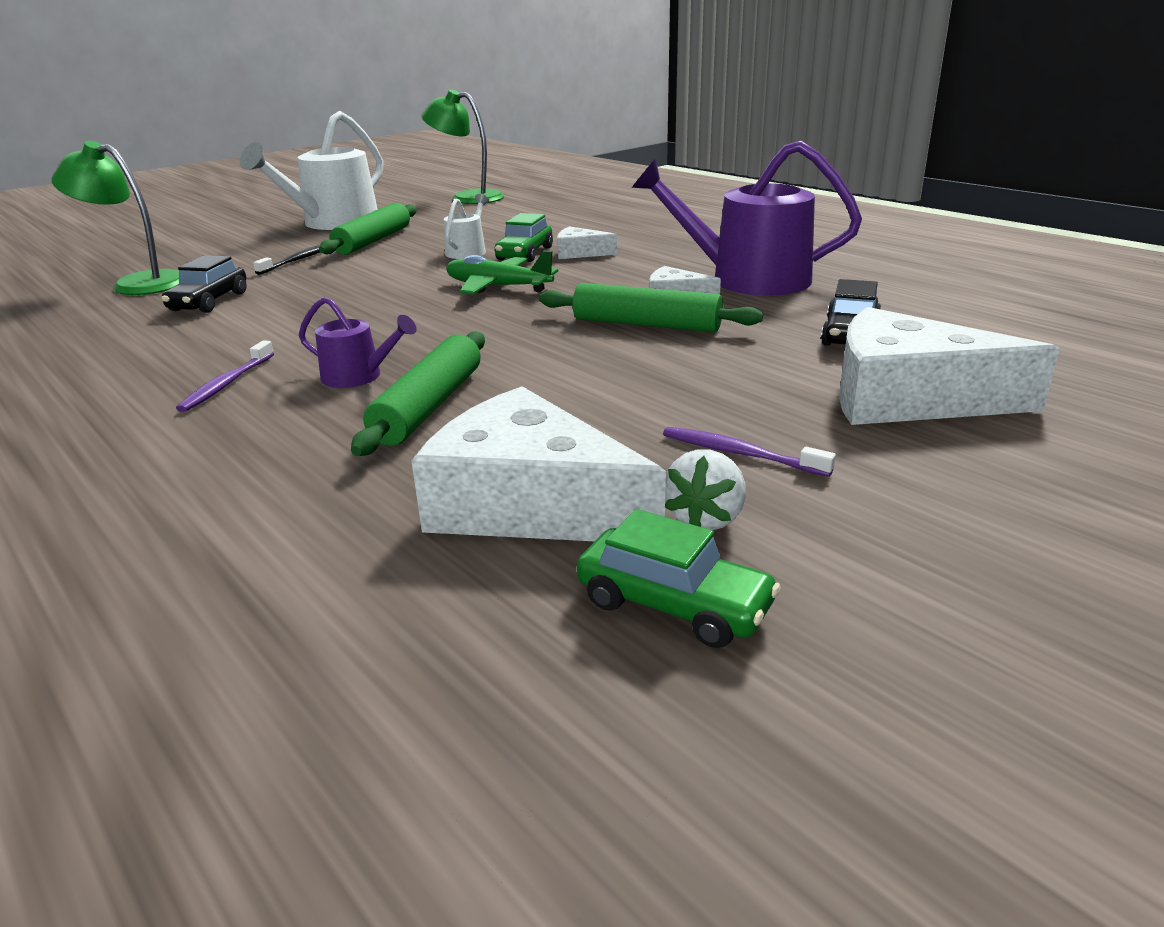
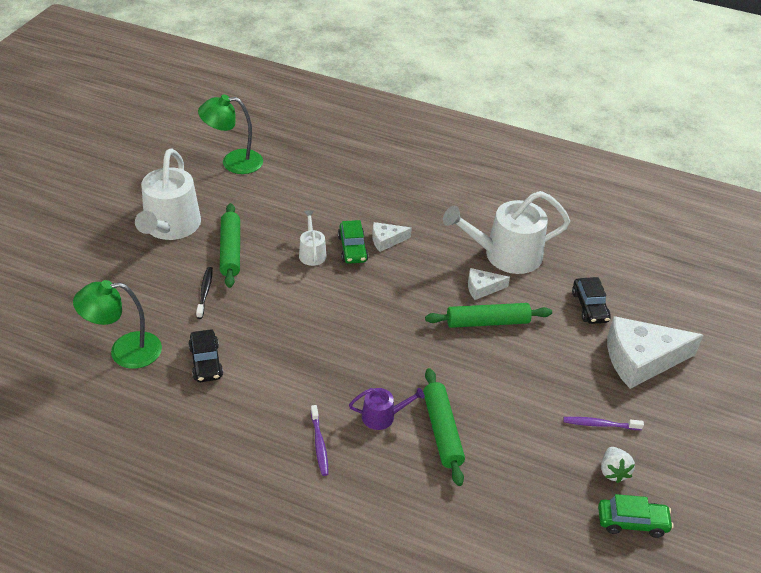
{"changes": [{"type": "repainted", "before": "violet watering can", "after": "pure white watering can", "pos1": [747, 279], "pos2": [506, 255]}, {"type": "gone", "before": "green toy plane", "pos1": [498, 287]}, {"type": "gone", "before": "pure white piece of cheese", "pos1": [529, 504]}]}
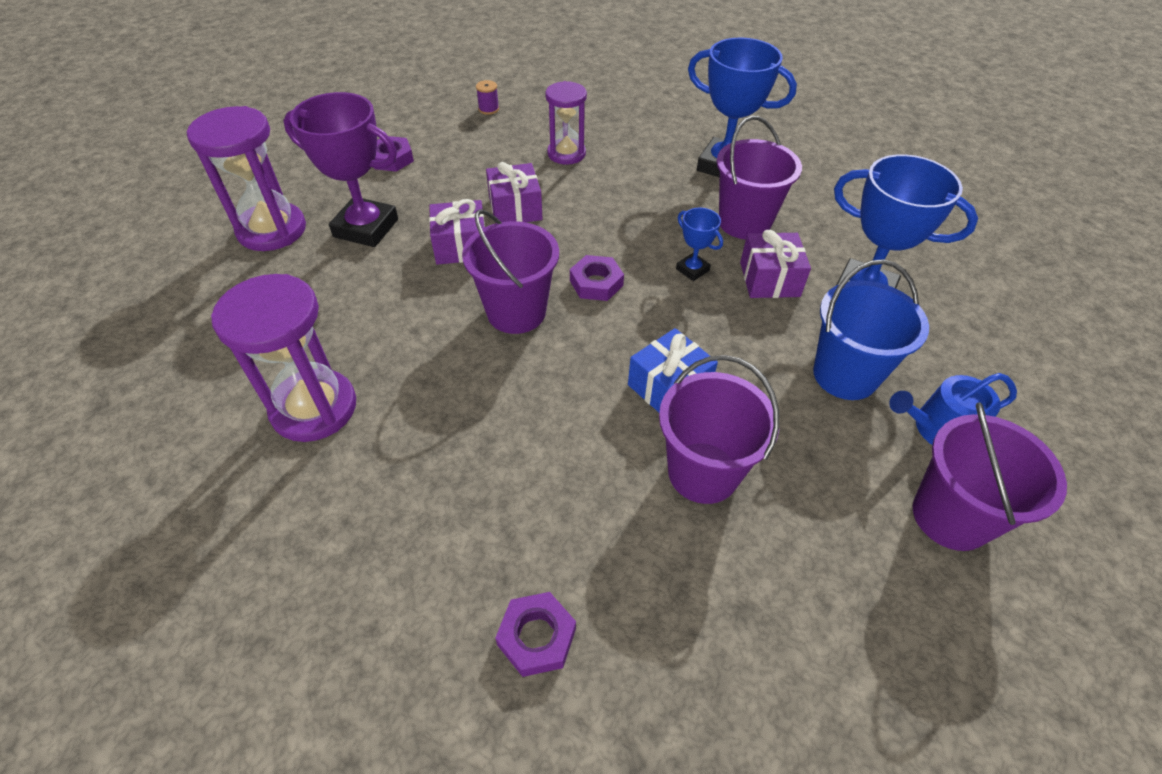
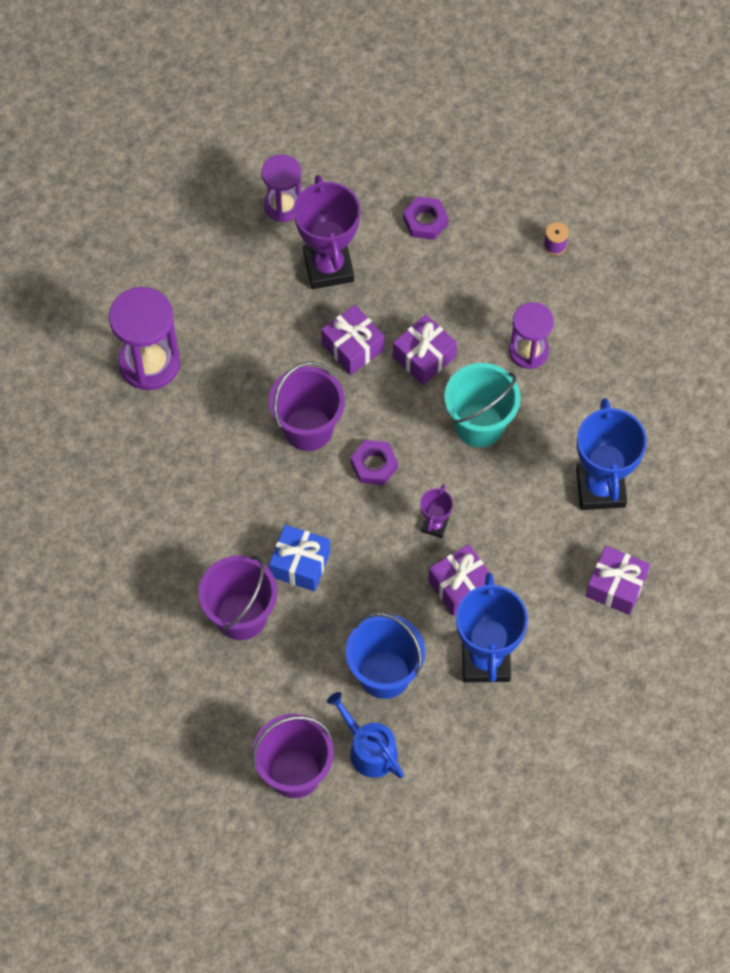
{"changes": [{"type": "scaled", "before": "violet sand timer", "pos1": [272, 230], "pos2": [283, 205], "scale": 0.65}, {"type": "gone", "before": "violet bucket", "pos1": [744, 223]}, {"type": "repainted", "before": "royal blue trophy", "after": "violet trophy", "pos1": [692, 270], "pos2": [435, 525]}, {"type": "gone", "before": "violet nut", "pos1": [536, 637]}, {"type": "new", "after": "teal bucket", "pos2": [479, 425]}, {"type": "new", "after": "violet present", "pos2": [616, 586]}]}
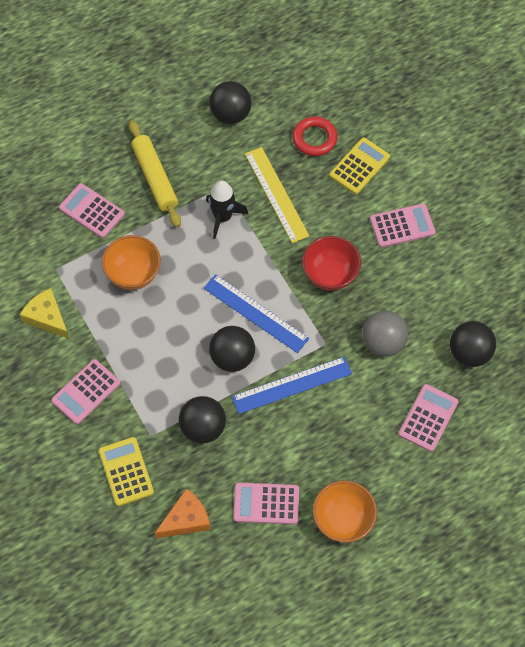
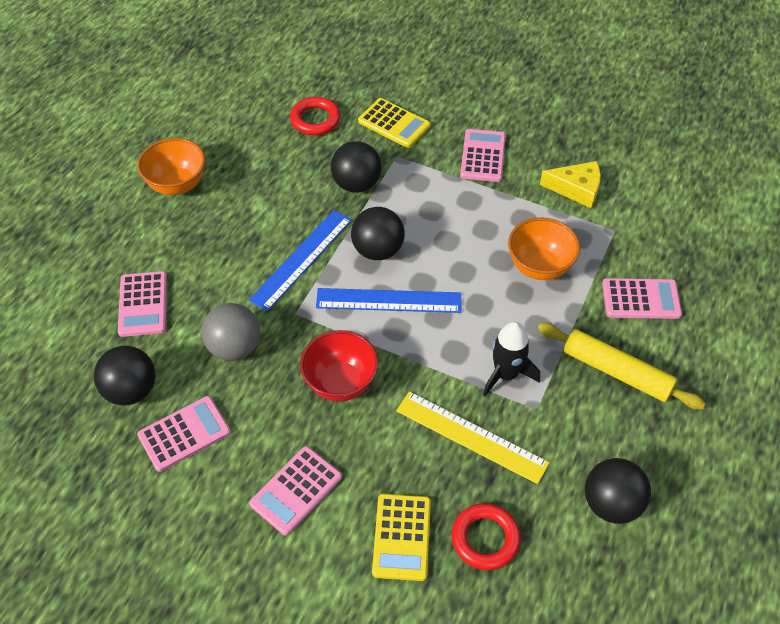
{"changes": [{"type": "shifted", "before": "pink calculator", "pos1": [266, 503], "pos2": [184, 434]}, {"type": "swapped", "before": "bright orange piece of cheese", "after": "crimson torus", "pos1": [186, 519], "pos2": [315, 120]}]}
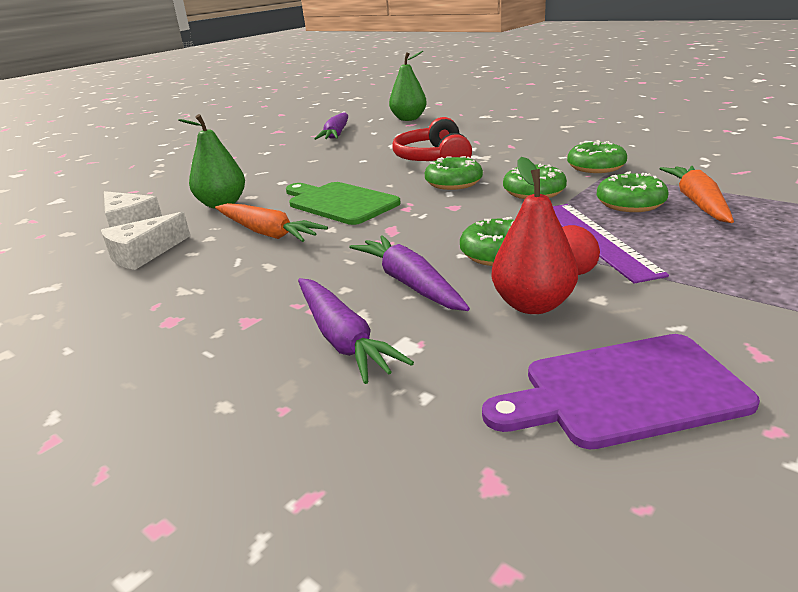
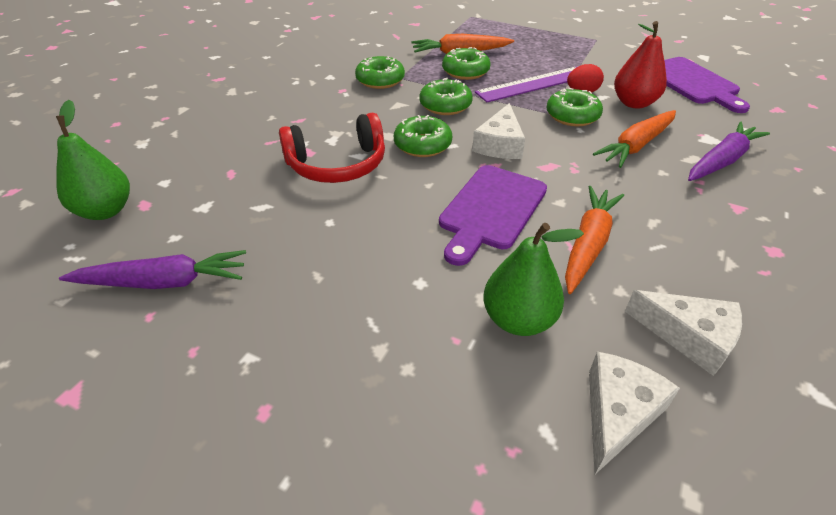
{"changes": [{"type": "repainted", "before": "green cutting board", "after": "violet cutting board", "pos1": [339, 203], "pos2": [491, 210]}, {"type": "repainted", "before": "violet carrot", "after": "bright orange carrot", "pos1": [409, 283], "pos2": [636, 145]}, {"type": "new", "after": "pure white piece of cheese", "pos2": [500, 144]}]}
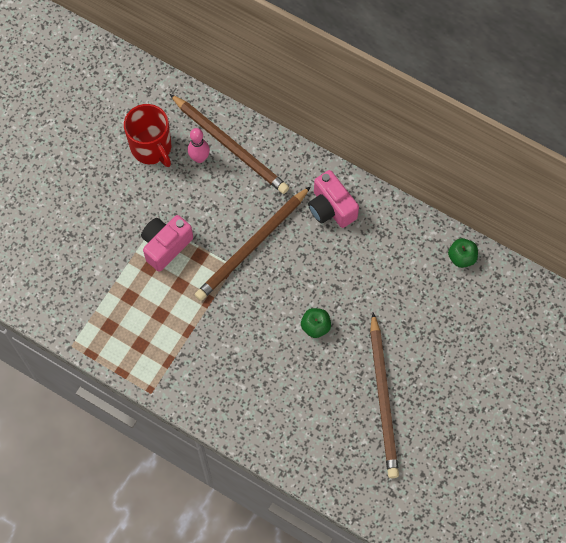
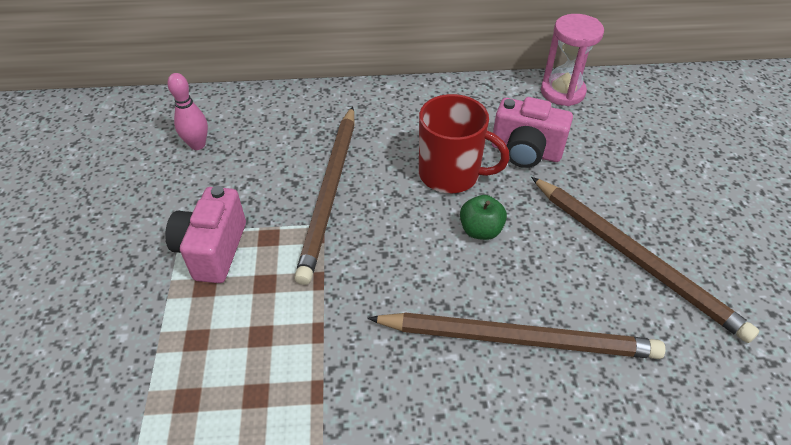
{"changes": [{"type": "shifted", "before": "russet wooden pencil", "pos1": [230, 146], "pos2": [518, 339]}, {"type": "shifted", "before": "crimson mug", "pos1": [152, 148], "pos2": [451, 174]}, {"type": "shifted", "before": "pink photo camera", "pos1": [331, 208], "pos2": [525, 152]}, {"type": "swapped", "before": "green apple fruit", "after": "pink sand timer", "pos1": [461, 257], "pos2": [562, 92]}]}
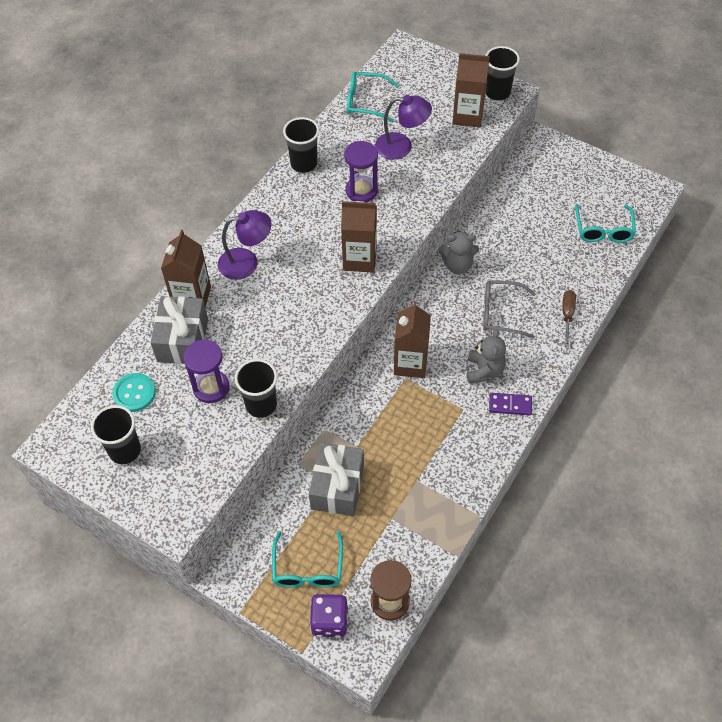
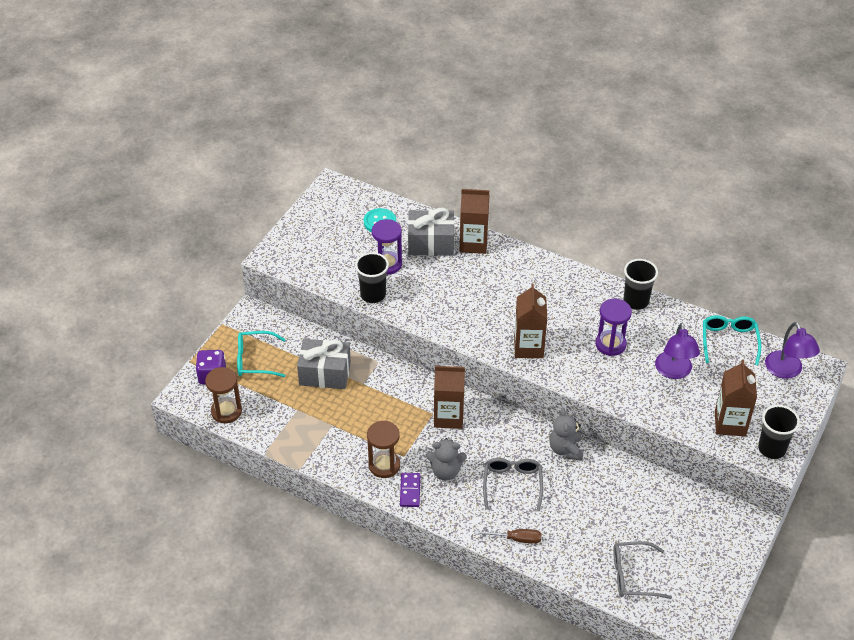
{"changes": [{"type": "repainted", "before": "teal spectacles", "after": "ash-grey spectacles", "pos1": [603, 230], "pos2": [633, 576]}, {"type": "shifted", "before": "violet desk lamp", "pos1": [246, 262], "pos2": [787, 371]}, {"type": "gone", "before": "jet-black beaker", "pos1": [125, 450]}, {"type": "new", "after": "russet sand timer", "pos2": [384, 465]}]}
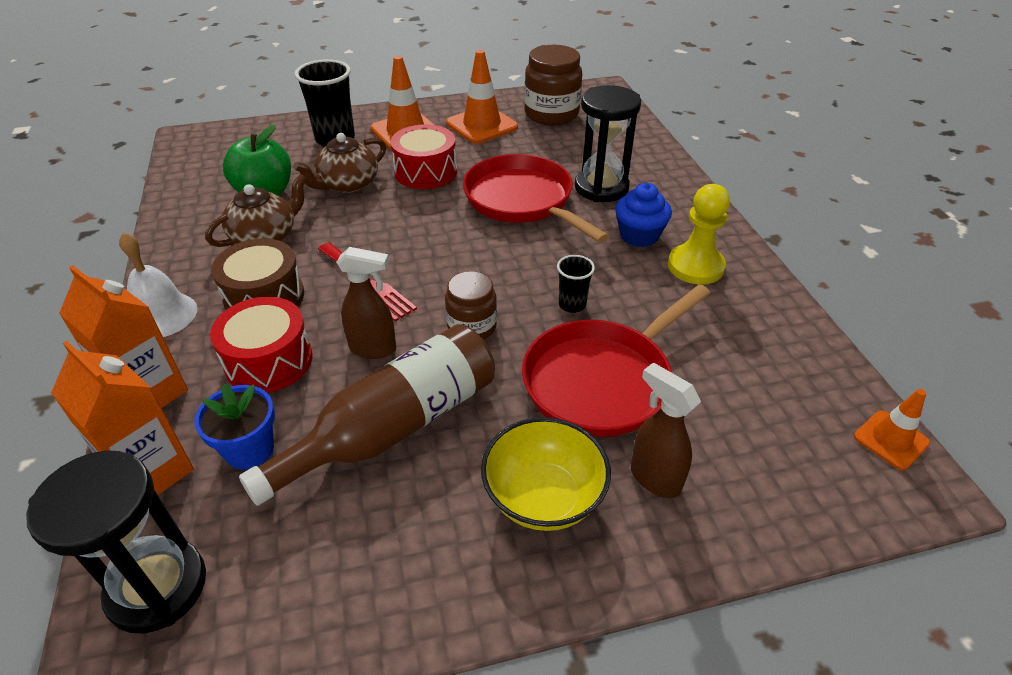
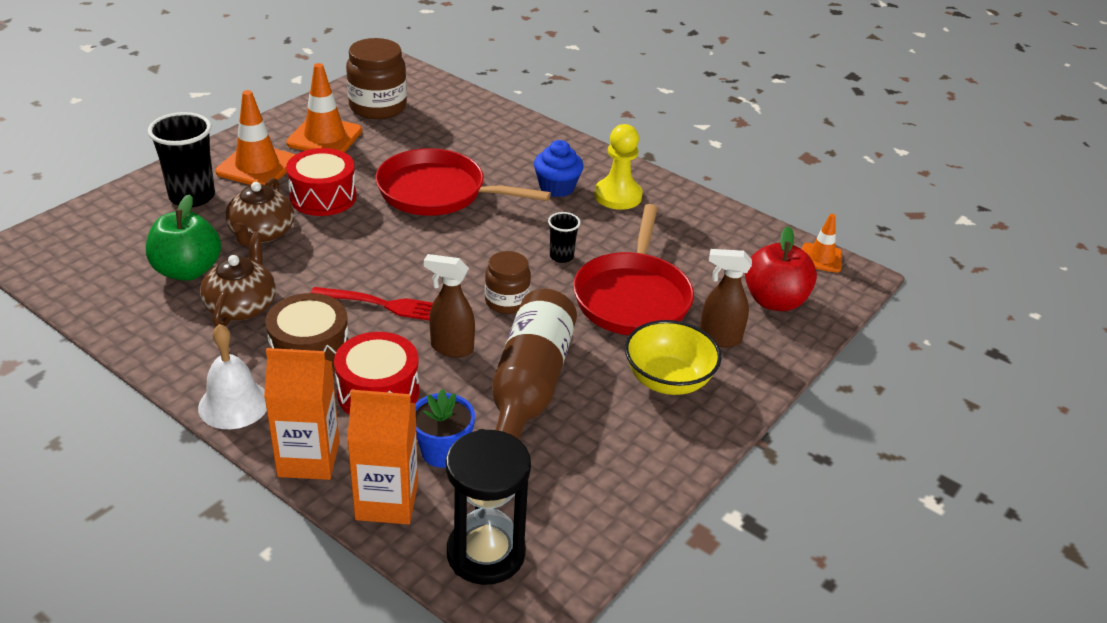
{"changes": [{"type": "gone", "before": "jet-black sand timer", "pos1": [601, 187]}, {"type": "rotated", "before": "russet spray cleaner", "pos1": [373, 349], "pos2": [451, 348], "turn": -135}, {"type": "new", "after": "crimson apple fruit", "pos2": [774, 301]}]}
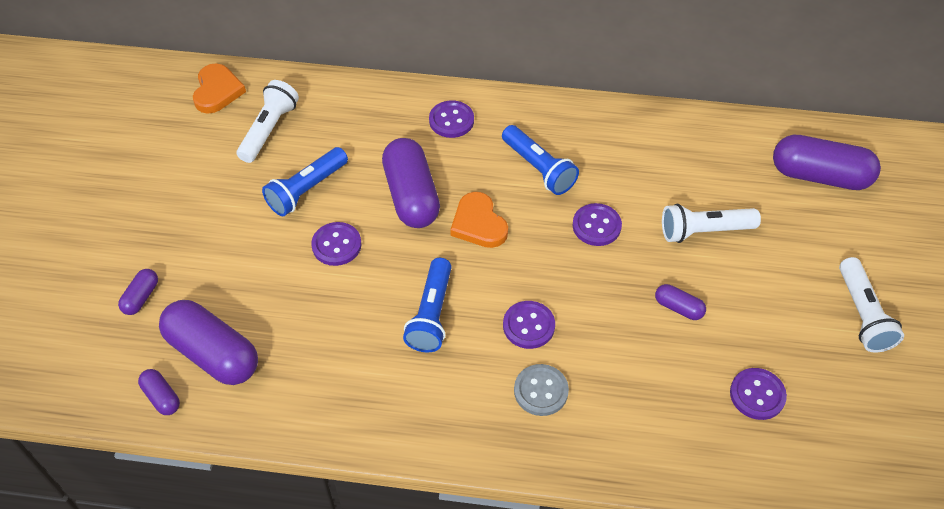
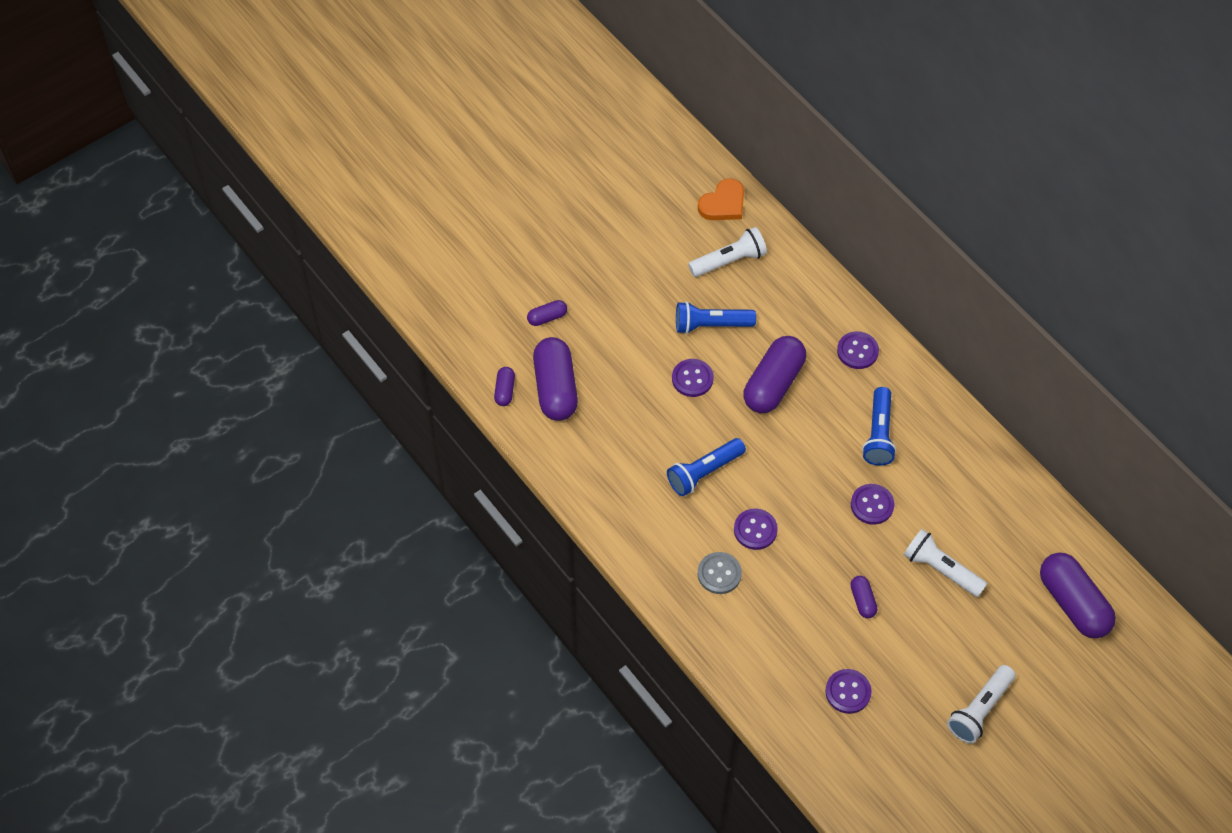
{"changes": [{"type": "gone", "before": "bright orange heart", "pos1": [478, 224]}]}
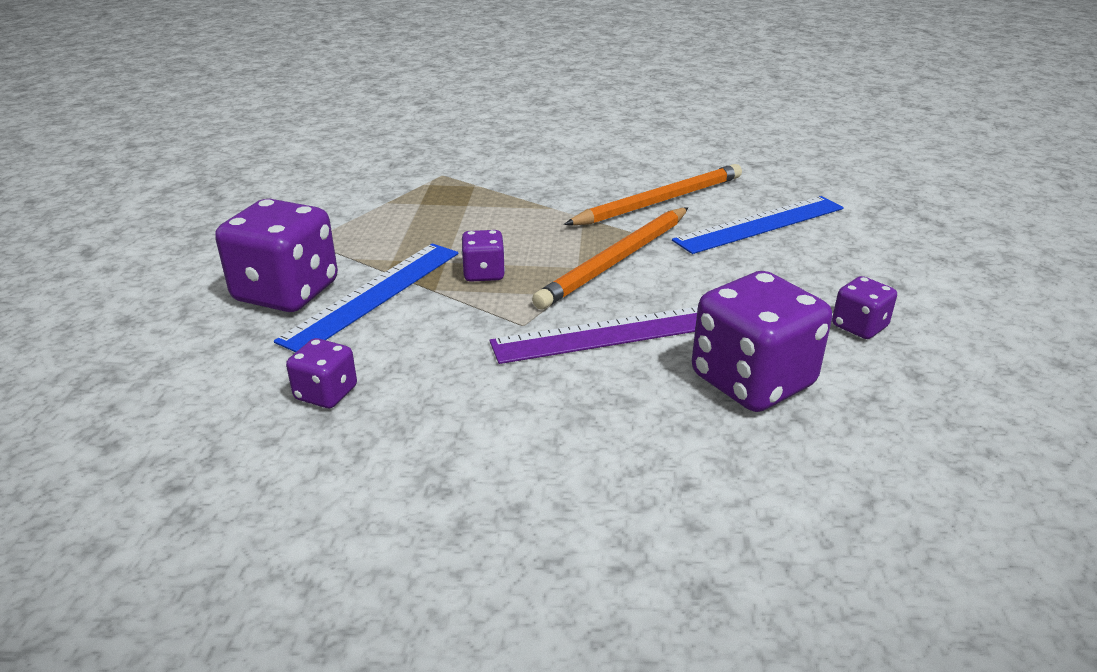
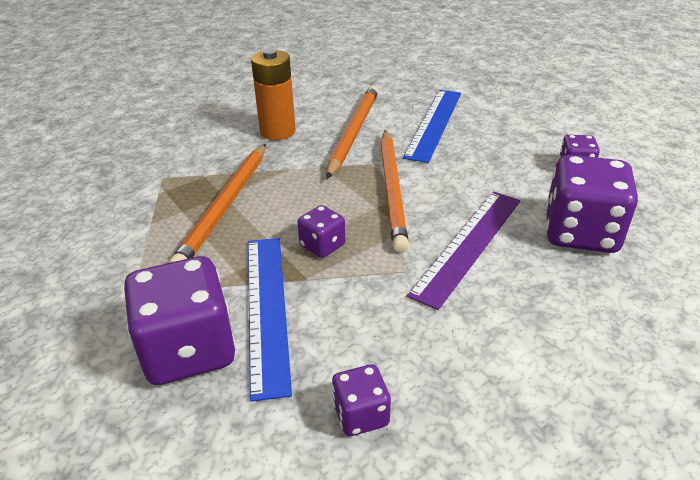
{"changes": [{"type": "new", "after": "bright orange power cell", "pos2": [277, 132]}, {"type": "new", "after": "bright orange wooden pencil", "pos2": [225, 207]}]}
